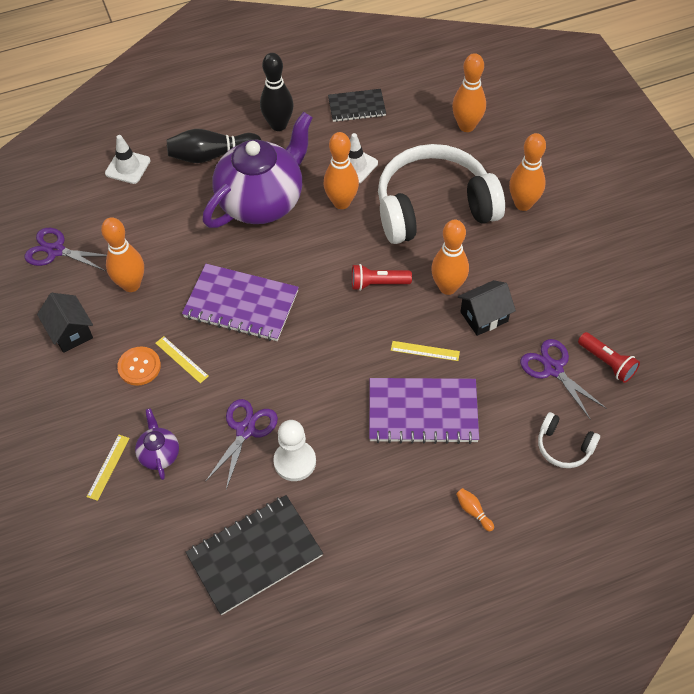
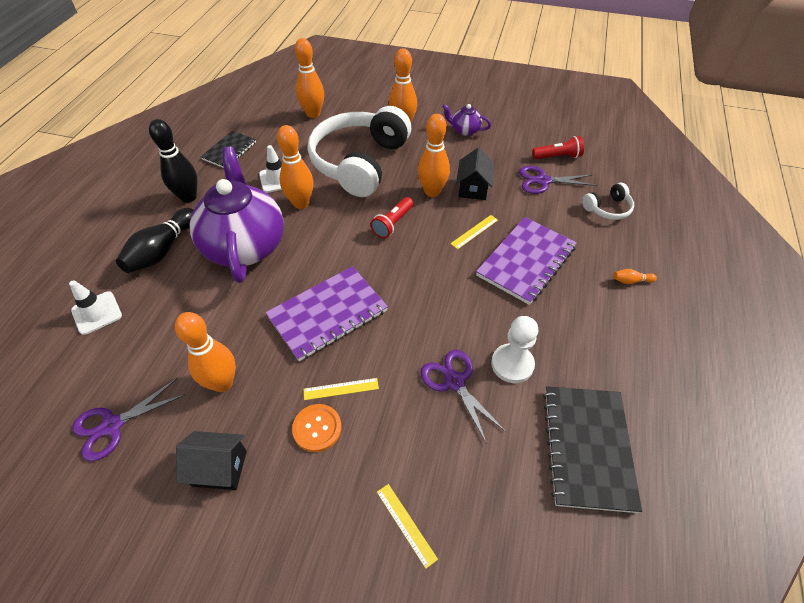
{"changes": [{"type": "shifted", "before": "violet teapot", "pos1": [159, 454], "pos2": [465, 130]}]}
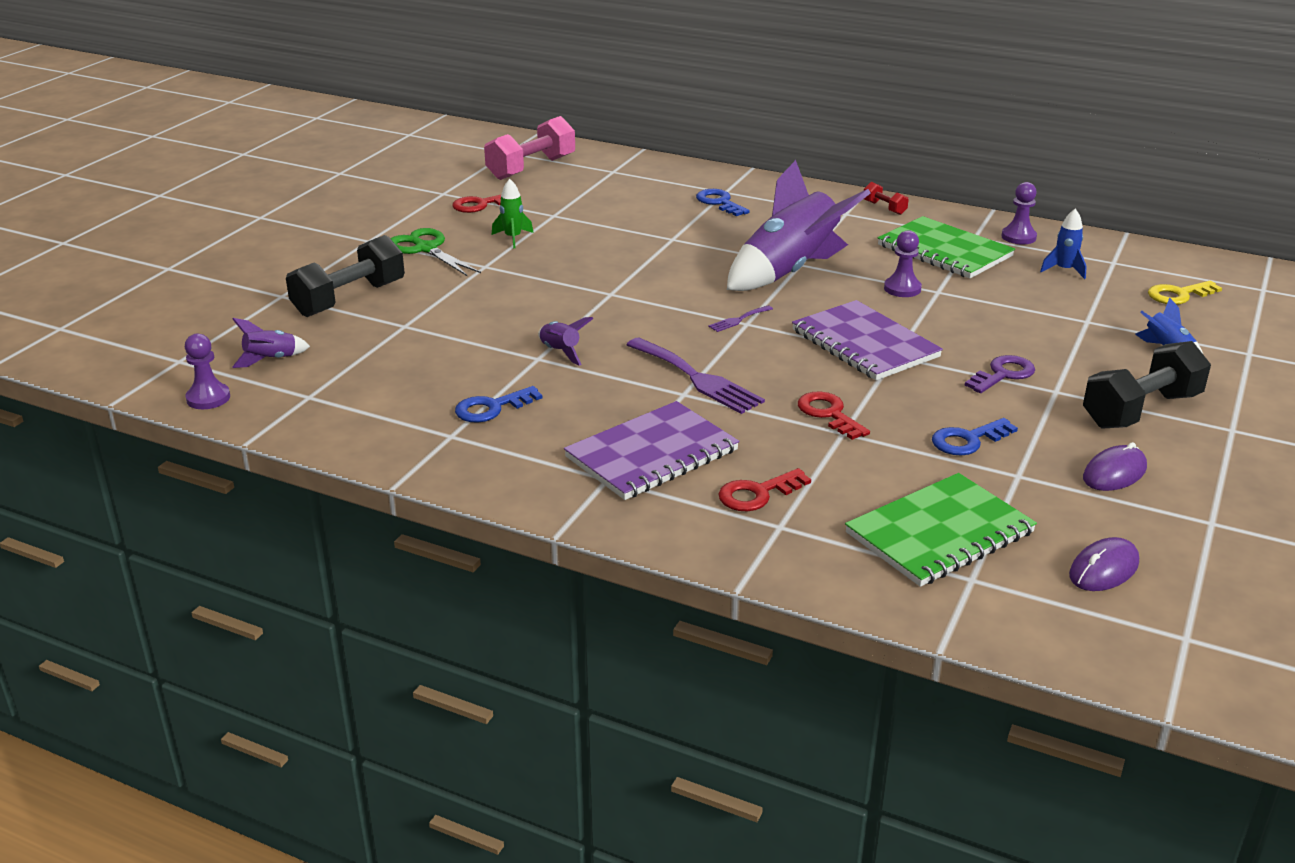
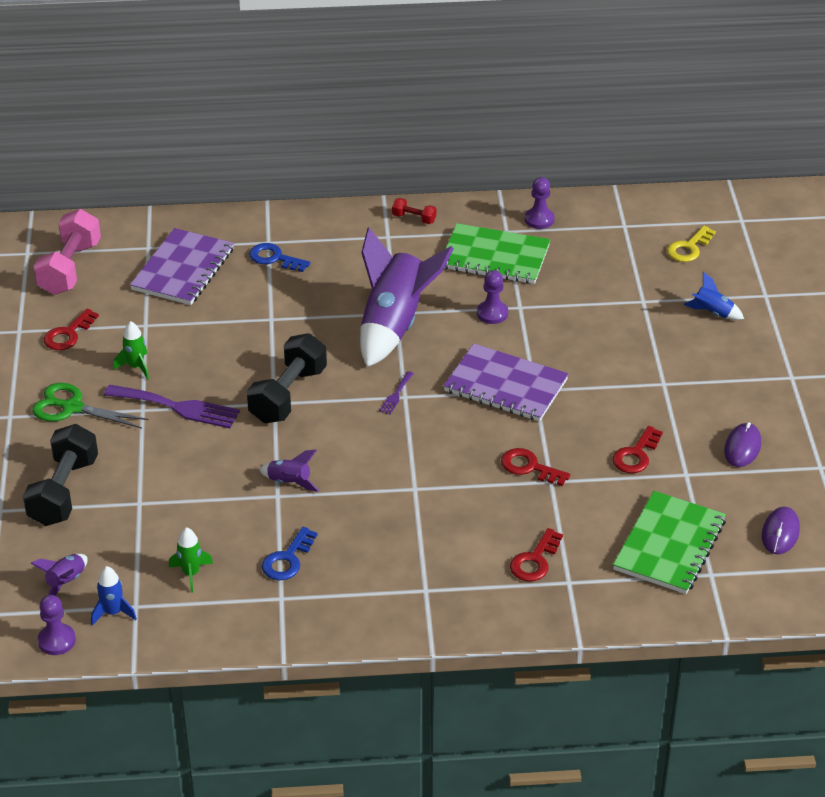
{"changes": [{"type": "shifted", "before": "royal blue rocket", "pos1": [1064, 270], "pos2": [113, 612]}, {"type": "shifted", "before": "violet table fork", "pos1": [697, 378], "pos2": [177, 407]}, {"type": "shifted", "before": "jet-black hand weight", "pos1": [1140, 410], "pos2": [288, 395]}, {"type": "gone", "before": "violet key", "pos1": [1003, 374]}, {"type": "shifted", "before": "violet exercise book", "pos1": [652, 454], "pos2": [183, 269]}, {"type": "repainted", "before": "royal blue key", "after": "crimson key", "pos1": [968, 440], "pos2": [636, 455]}, {"type": "new", "after": "green rocket", "pos2": [191, 574]}]}
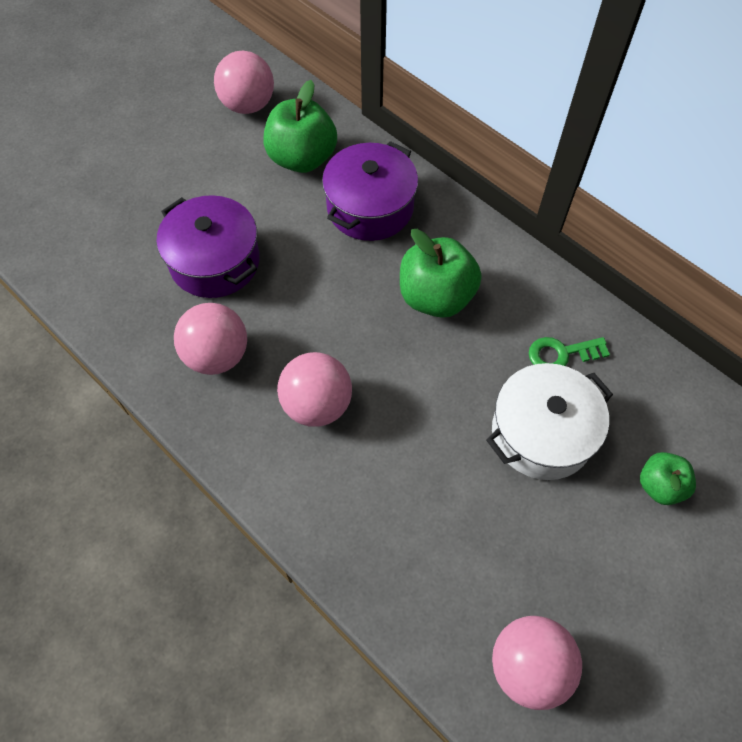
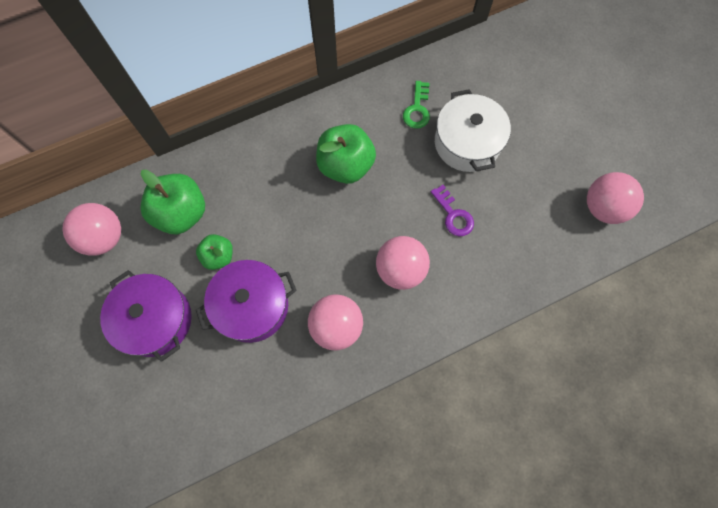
{"changes": [{"type": "shifted", "before": "violet stockpot", "pos1": [370, 207], "pos2": [155, 320]}, {"type": "shifted", "before": "green apple fruit", "pos1": [660, 486], "pos2": [218, 256]}, {"type": "new", "after": "violet key", "pos2": [453, 215]}]}
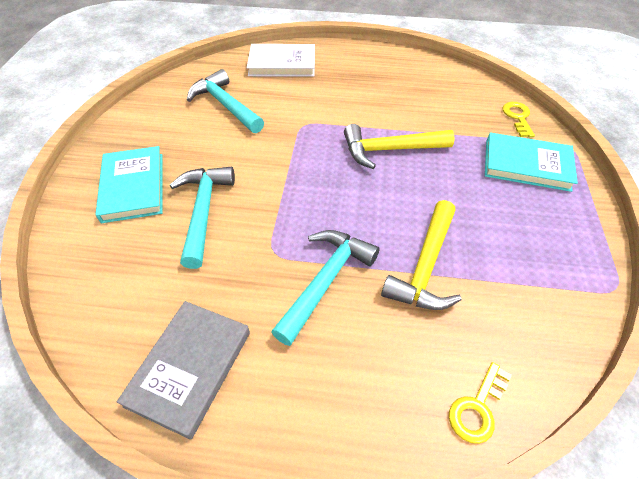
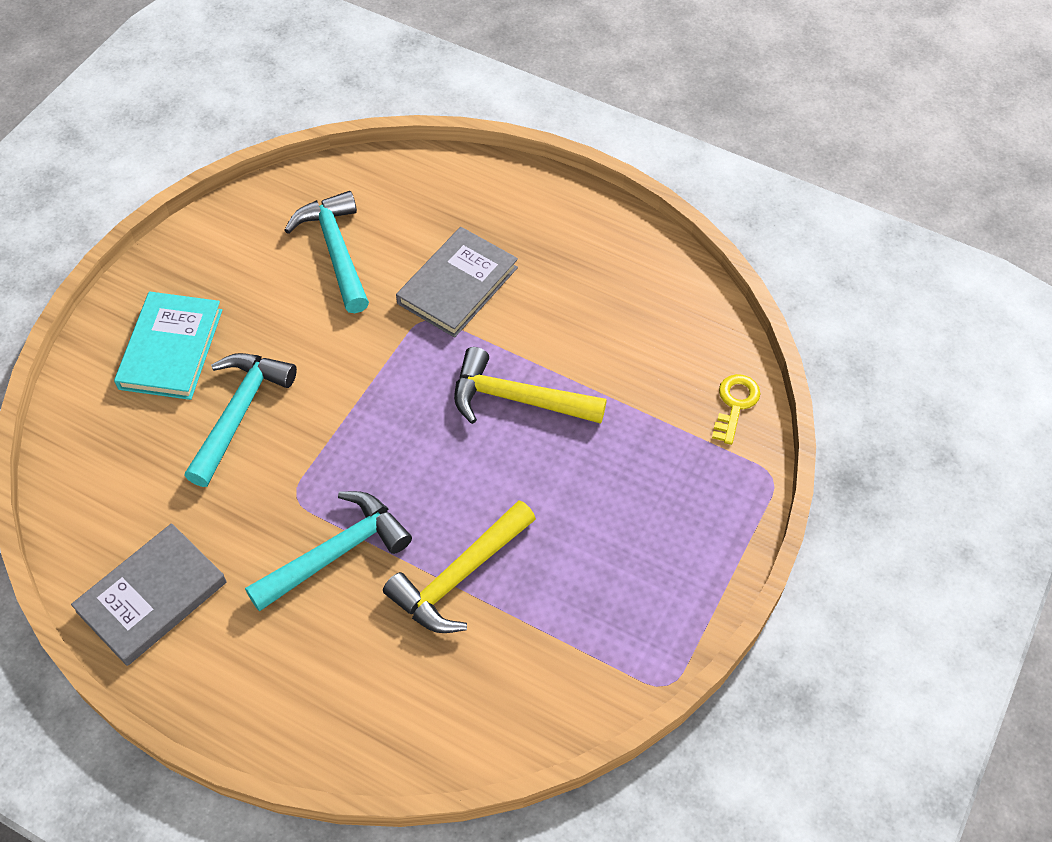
{"changes": [{"type": "gone", "before": "pure white hardcover", "pos1": [282, 64]}, {"type": "gone", "before": "teal hardcover", "pos1": [526, 165]}, {"type": "gone", "before": "yellow key", "pos1": [477, 408]}, {"type": "new", "after": "ash-grey hardcover", "pos2": [457, 285]}]}
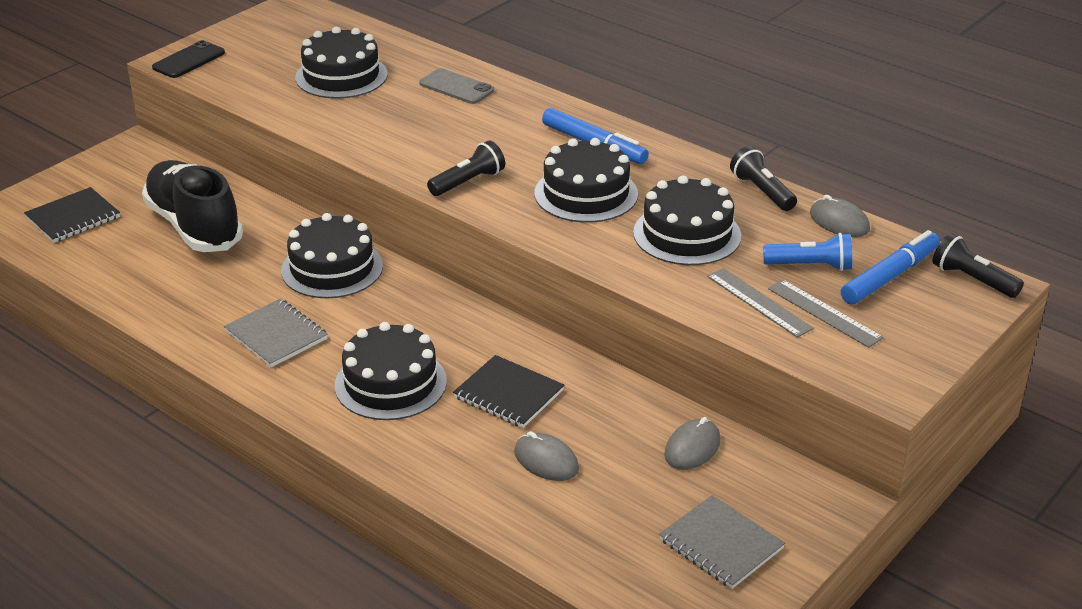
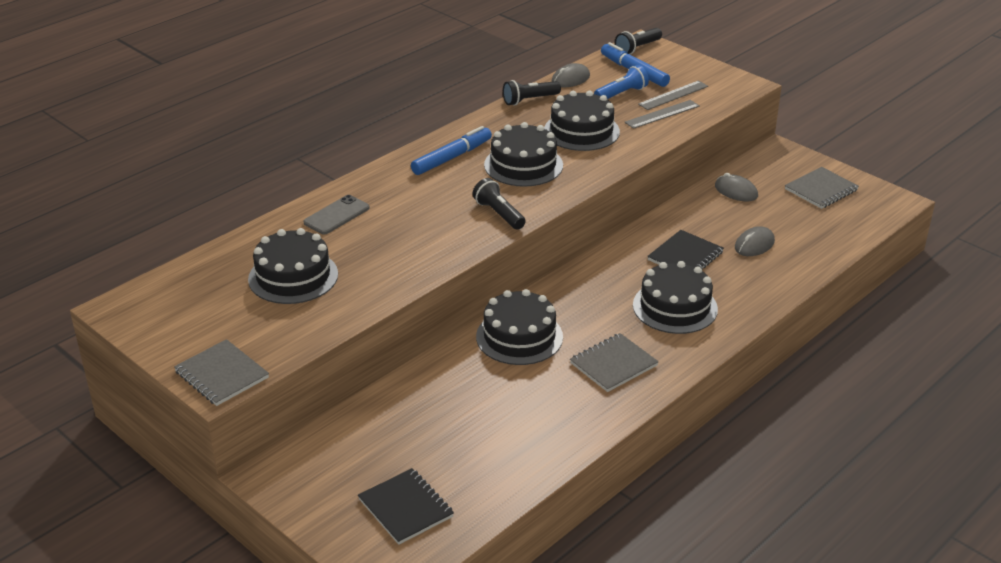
{"changes": [{"type": "swapped", "before": "jet-black smartphone", "after": "ash-grey exercise book", "pos1": [189, 60], "pos2": [221, 375]}, {"type": "gone", "before": "jet-black lace-up shoe", "pos1": [194, 226]}, {"type": "rotated", "before": "royal blue torch", "pos1": [810, 266], "pos2": [621, 94], "turn": 45}]}
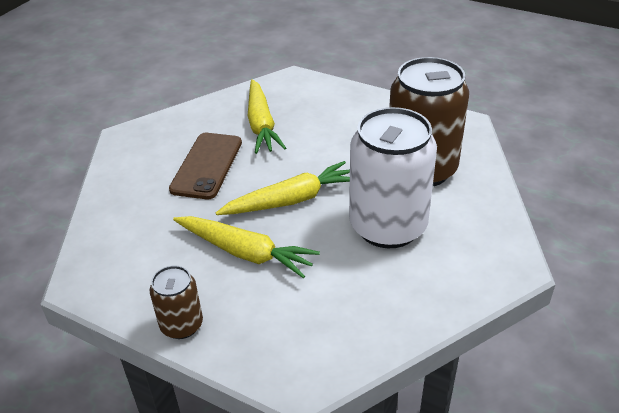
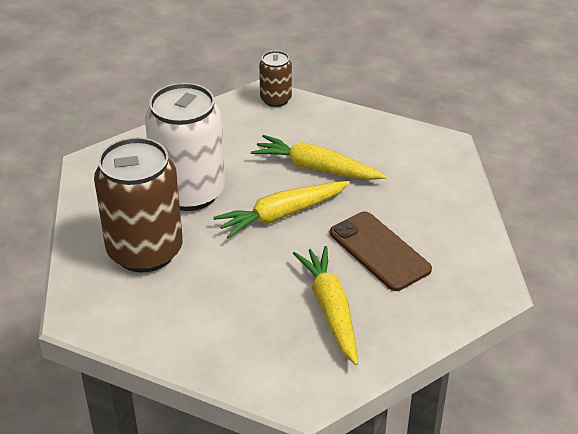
{"changes": [{"type": "rotated", "before": "russet smartphone", "pos1": [207, 166], "pos2": [379, 251], "turn": -45}, {"type": "shifted", "before": "russet can", "pos1": [181, 325], "pos2": [275, 99]}]}
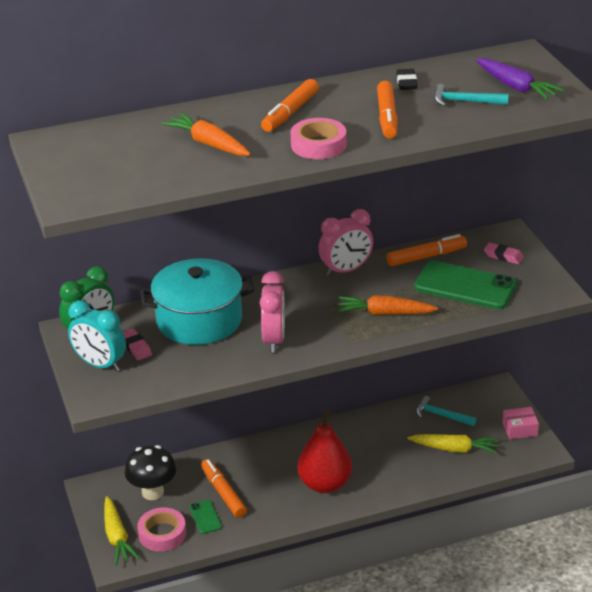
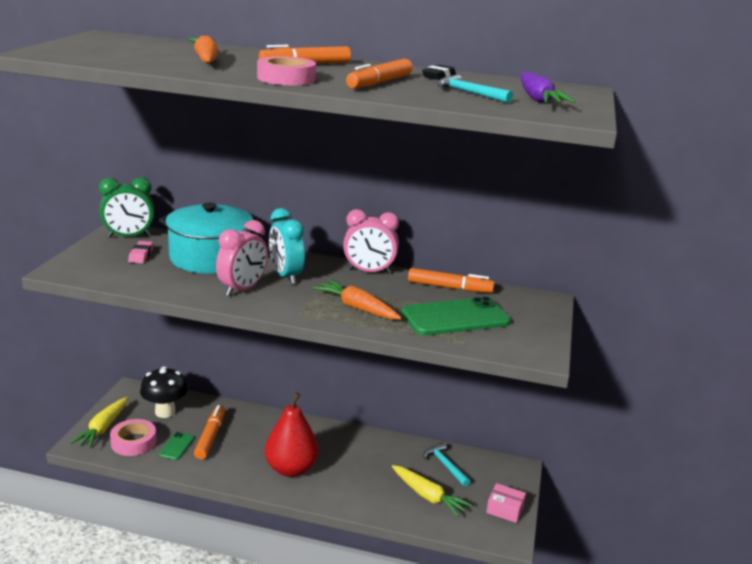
{"changes": [{"type": "gone", "before": "pink gum eraser", "pos1": [503, 256]}, {"type": "rotated", "before": "green smartphone", "pos1": [465, 286], "pos2": [455, 318], "turn": -75}, {"type": "shifted", "before": "teal alarm clock", "pos1": [100, 364], "pos2": [285, 276]}]}
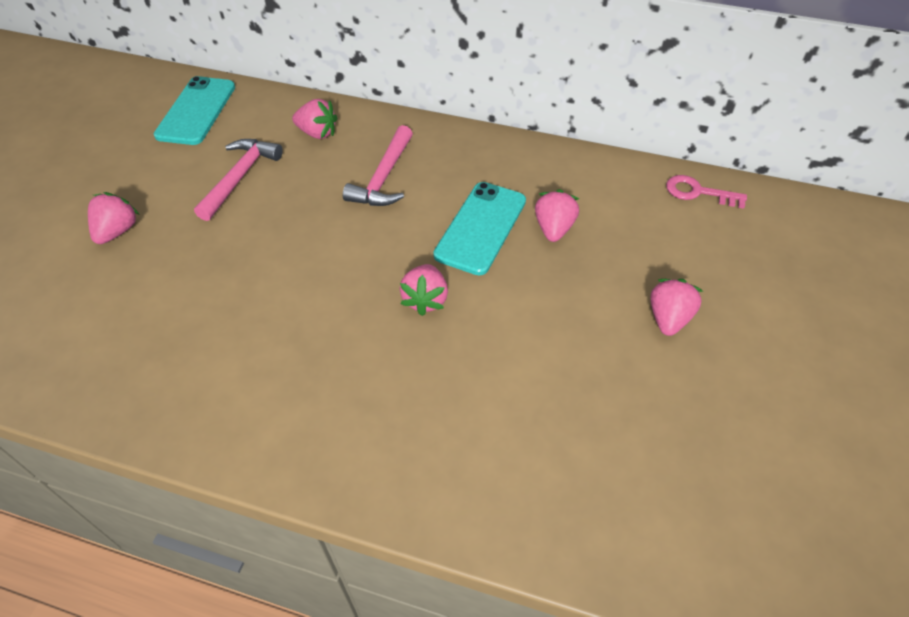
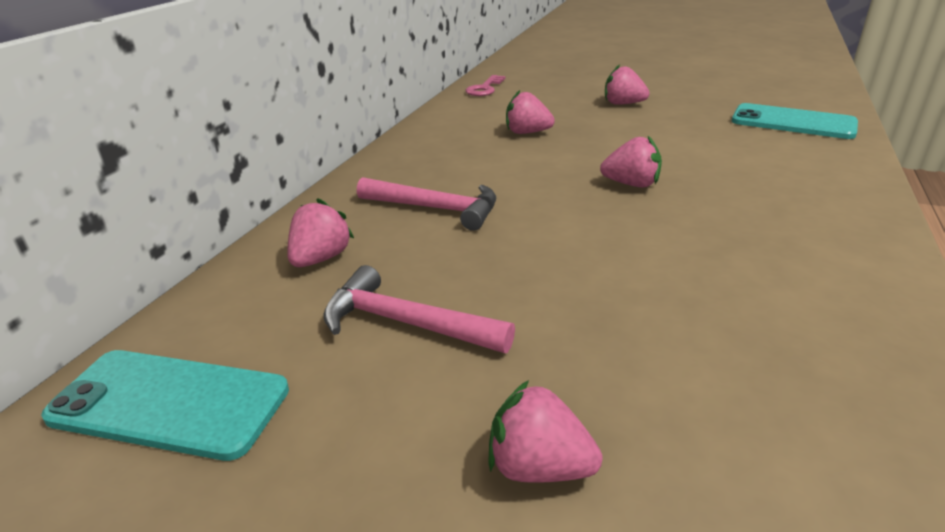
{"changes": [{"type": "shifted", "before": "teal smartphone", "pos1": [480, 227], "pos2": [793, 122]}]}
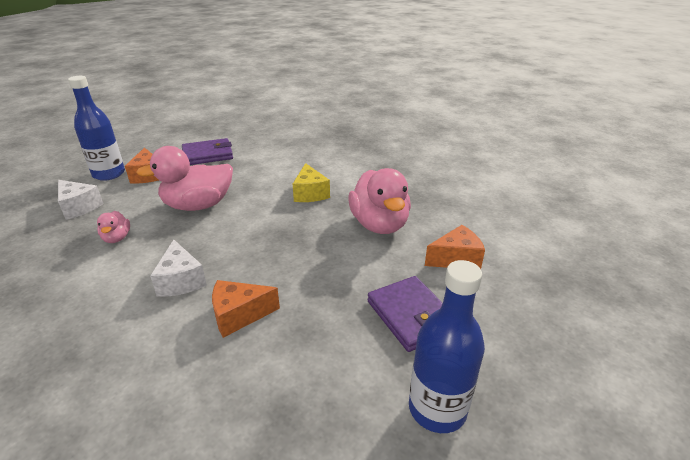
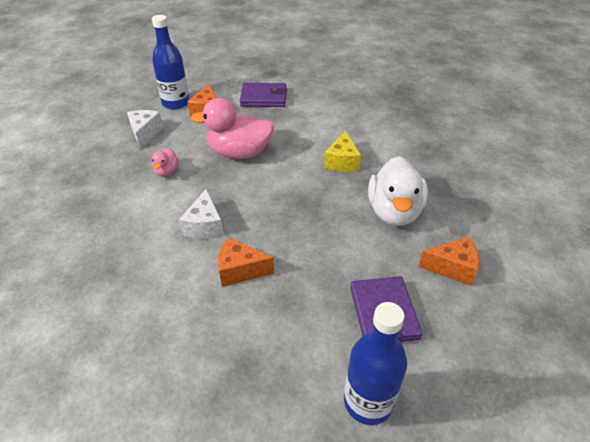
{"changes": [{"type": "repainted", "before": "pink duck", "after": "pure white duck", "pos1": [379, 224], "pos2": [394, 212]}, {"type": "rotated", "before": "pure white piece of cheese", "pos1": [79, 207], "pos2": [145, 133], "turn": -150}]}
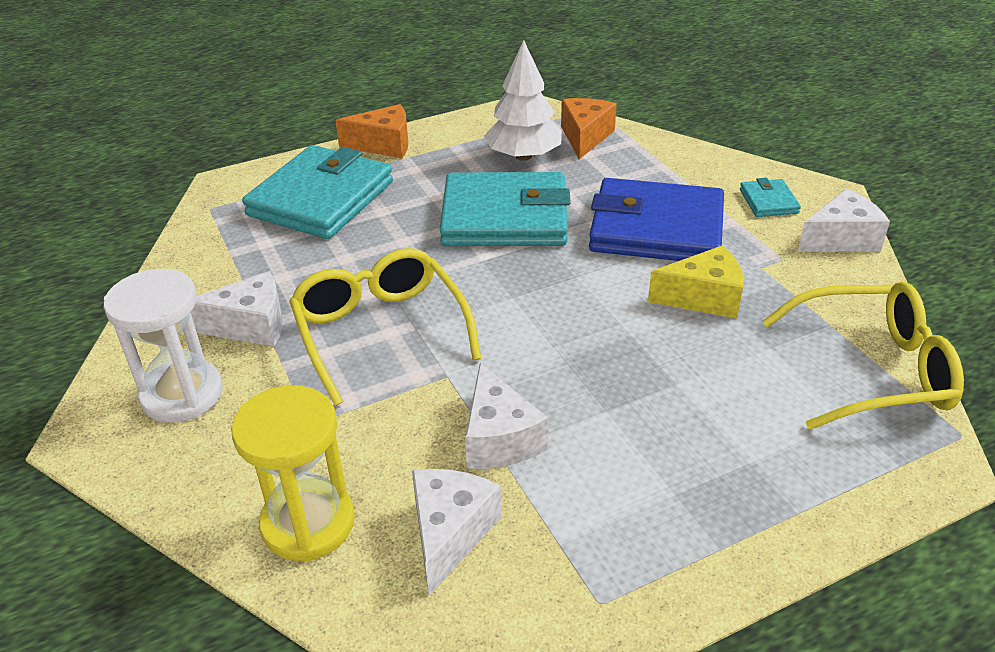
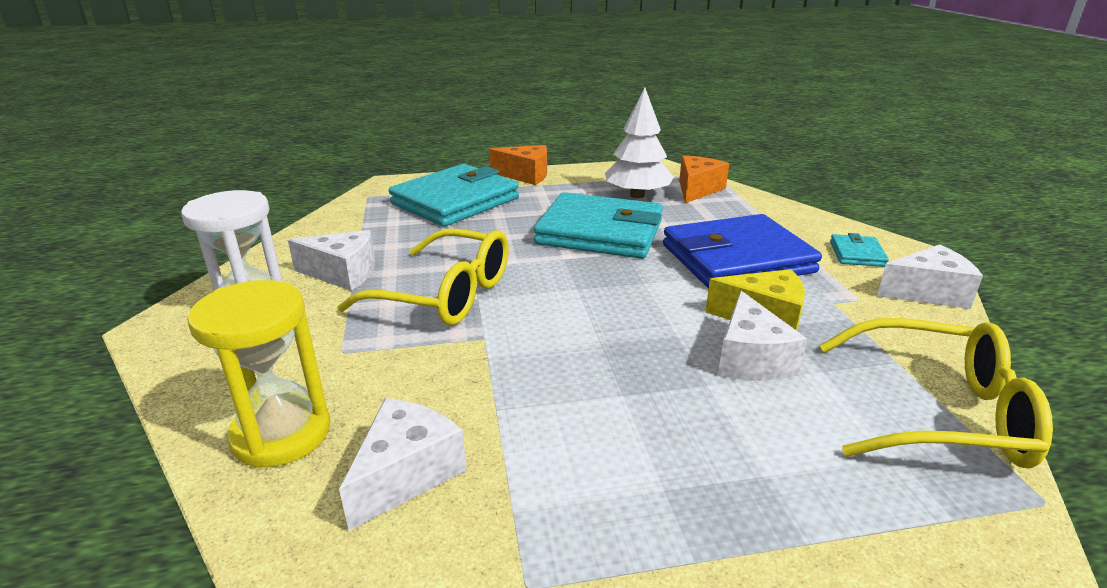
{"changes": [{"type": "rotated", "before": "royal blue billfold", "pos1": [656, 228], "pos2": [736, 259], "turn": -45}, {"type": "rotated", "before": "yellow spectacles", "pos1": [380, 331], "pos2": [446, 294], "turn": 120}, {"type": "shifted", "before": "pure white piece of cheese", "pos1": [499, 438], "pos2": [750, 359]}]}
